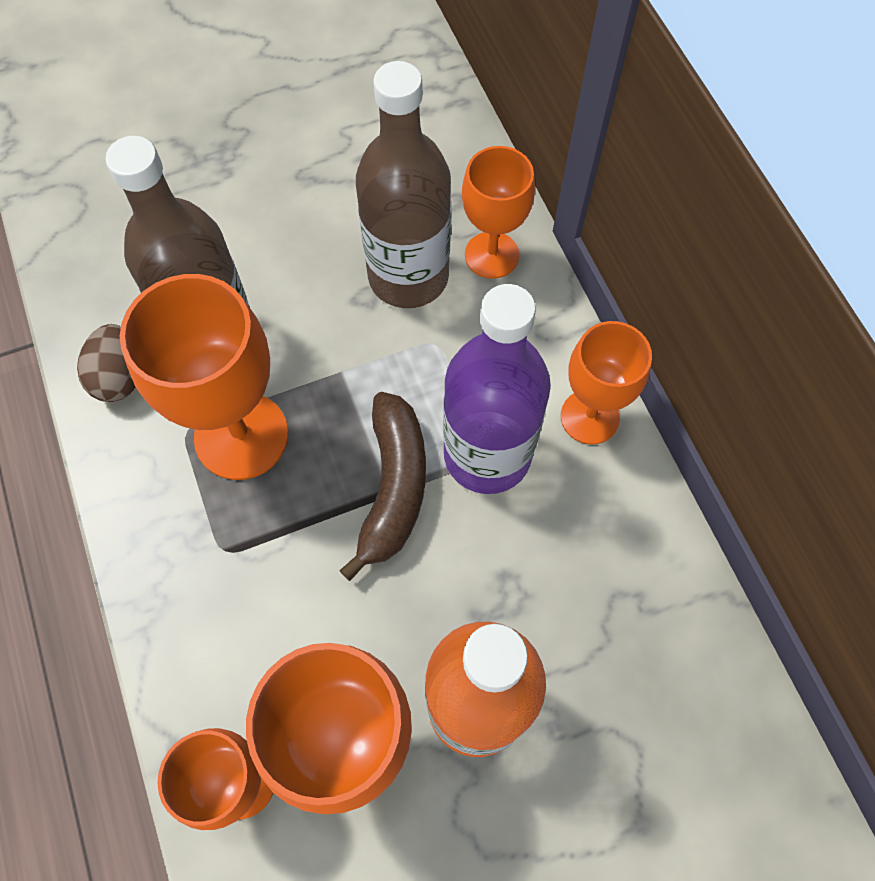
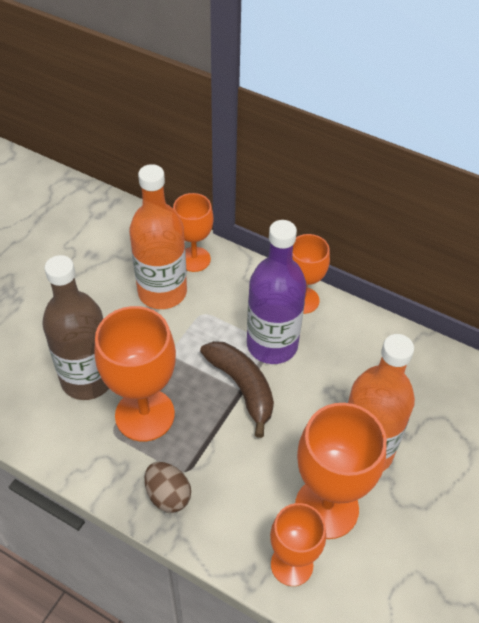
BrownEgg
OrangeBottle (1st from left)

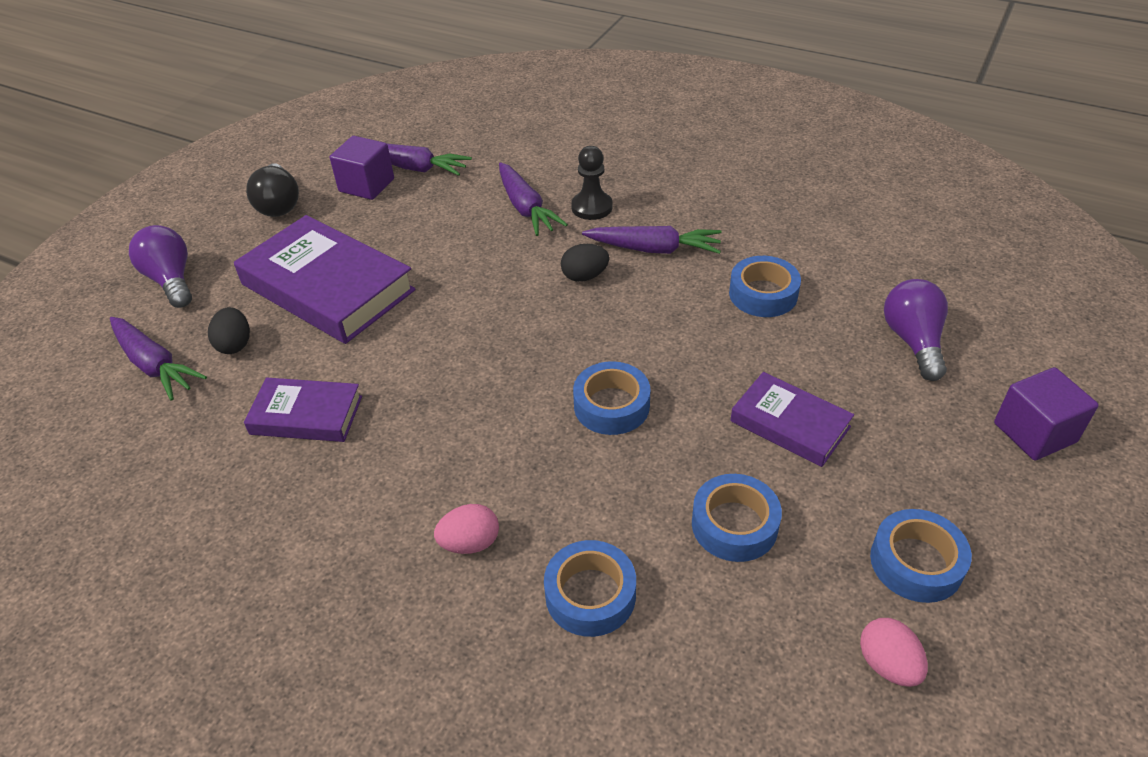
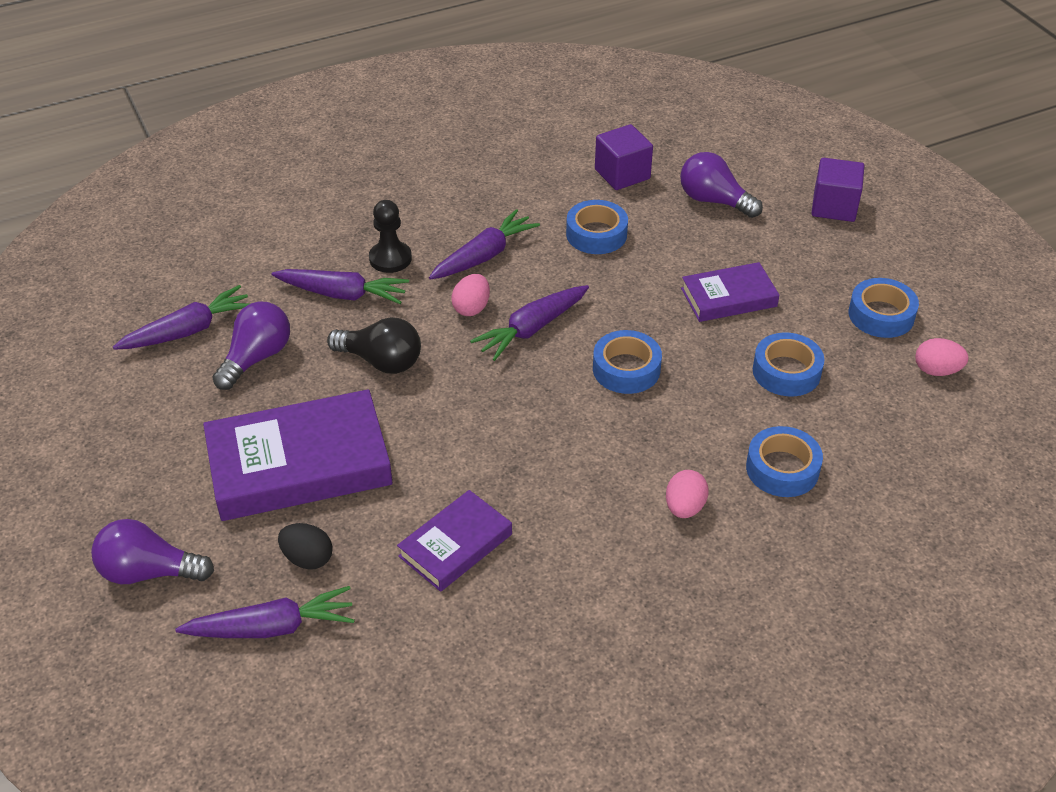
PurpleLightBulb (2nd from left)
PurpleCarrot (5th from left)
BlackLightBulb
PurpleCube (1st from left)
PinkEgg (1st from left)

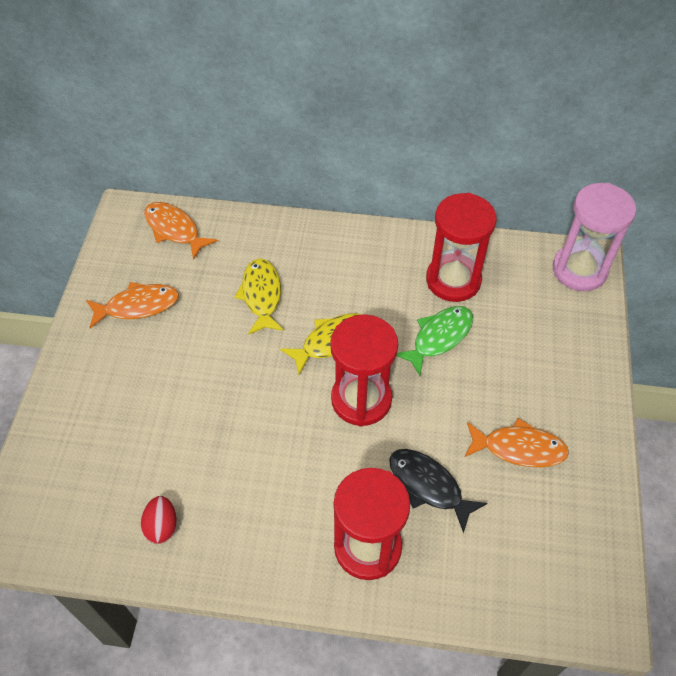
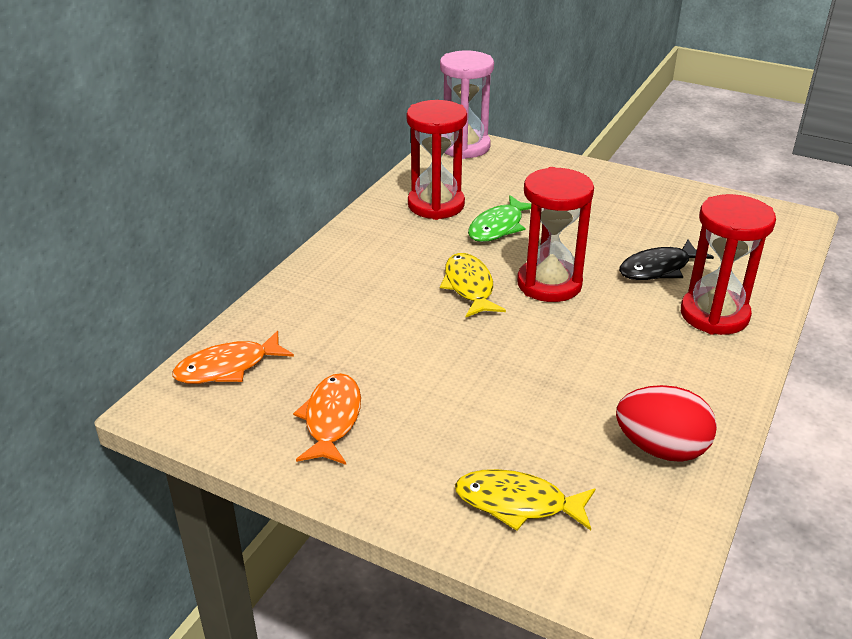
OrangeFish (3rd from left in the first image)
YellowFish (2nd from left)
GreenFish
RedEgg

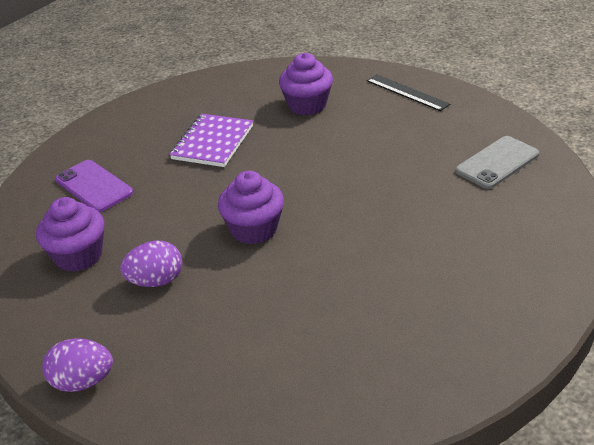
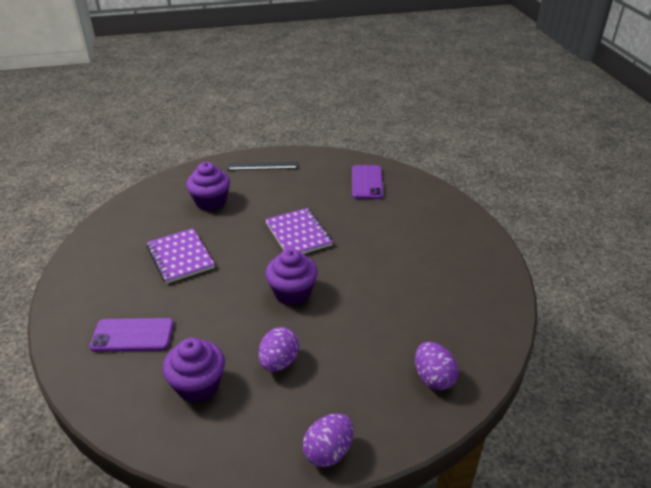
PurpleNotebook (2nd from left)
PurpleEgg (3rd from left)
PurplePhone (2nd from left)

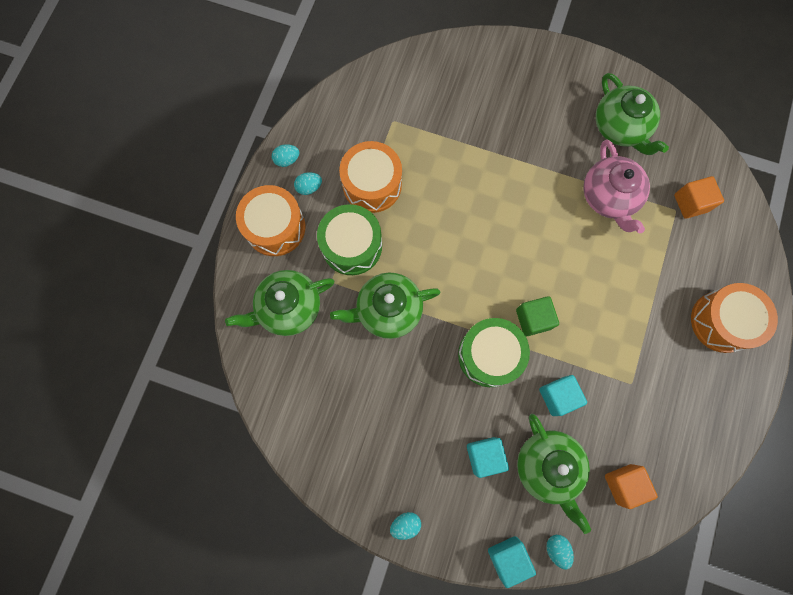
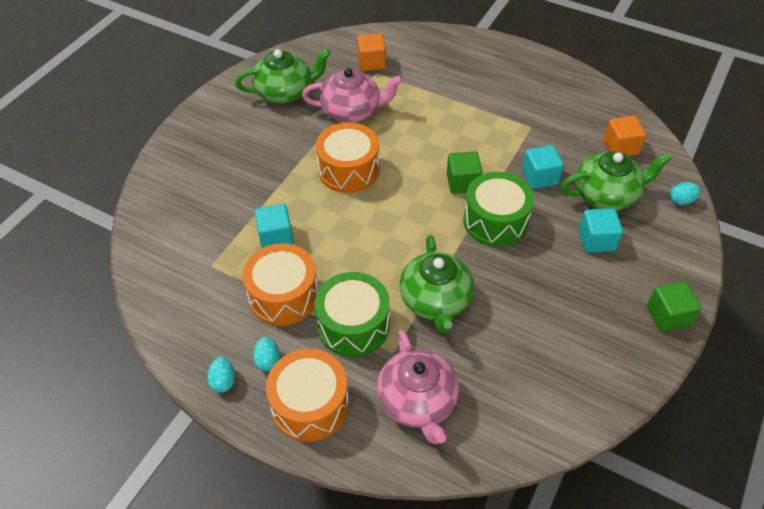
TurquoiseCube (1st from left)
OrangeDrum (3rd from left)
GreenCube (2nd from left)
PinkTeapot (2nd from left)

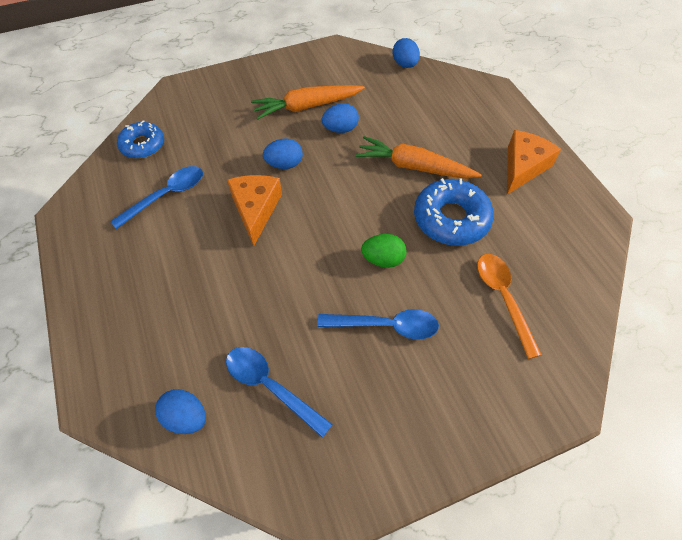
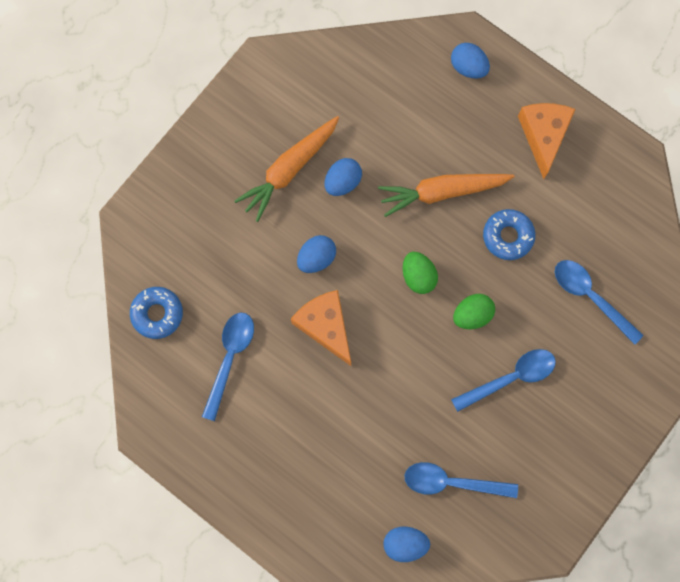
GreenEgg (1st from left)
BlueEgg (4th from left)
BlueSpoon (4th from left)
BlueDonut (2nd from left)

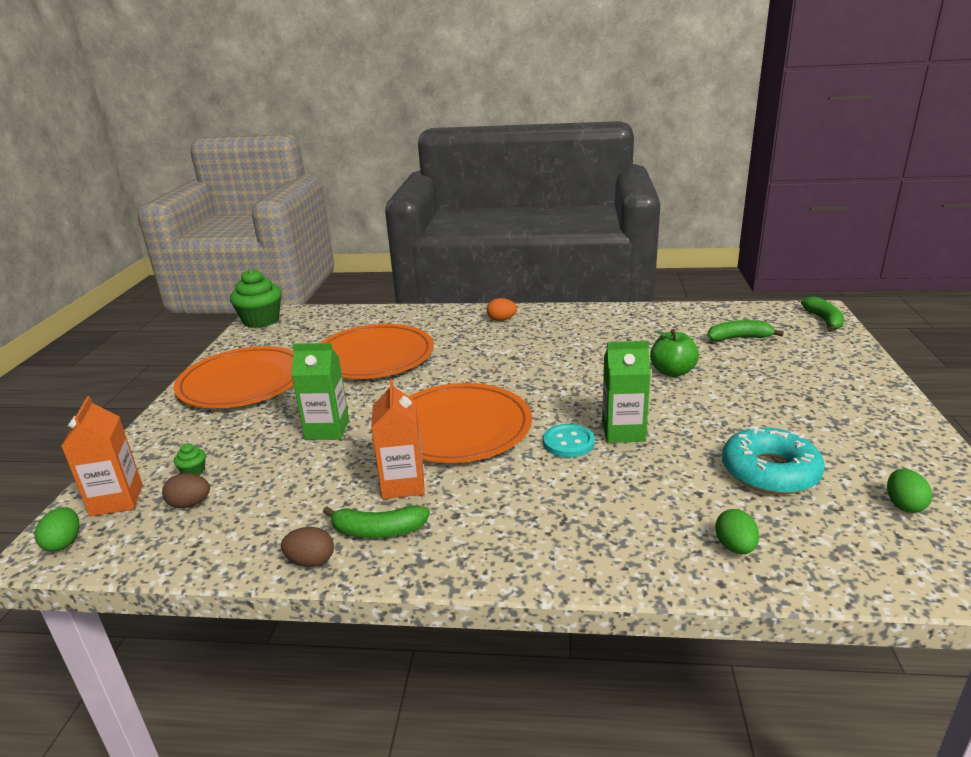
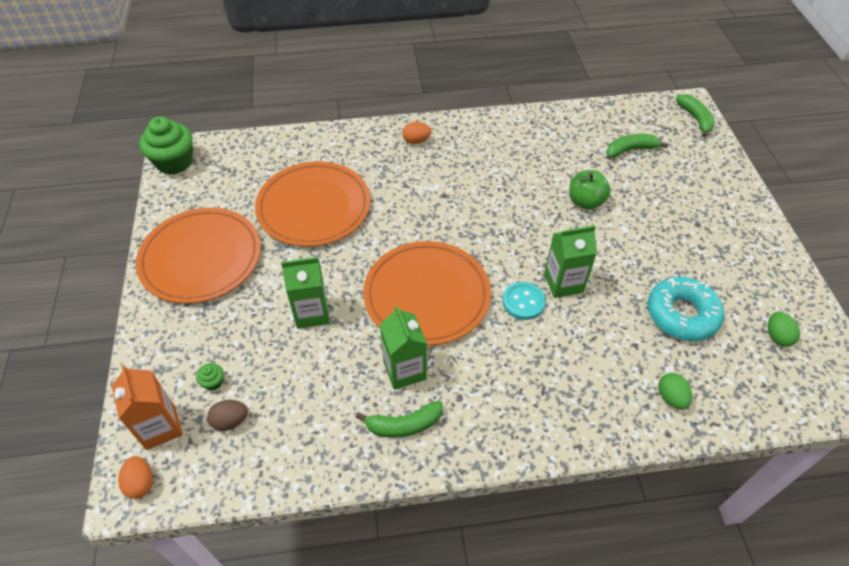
BrownEgg (2nd from left in the first image)
OrangeEgg (1st from left)
GreenCarton (2nd from left)

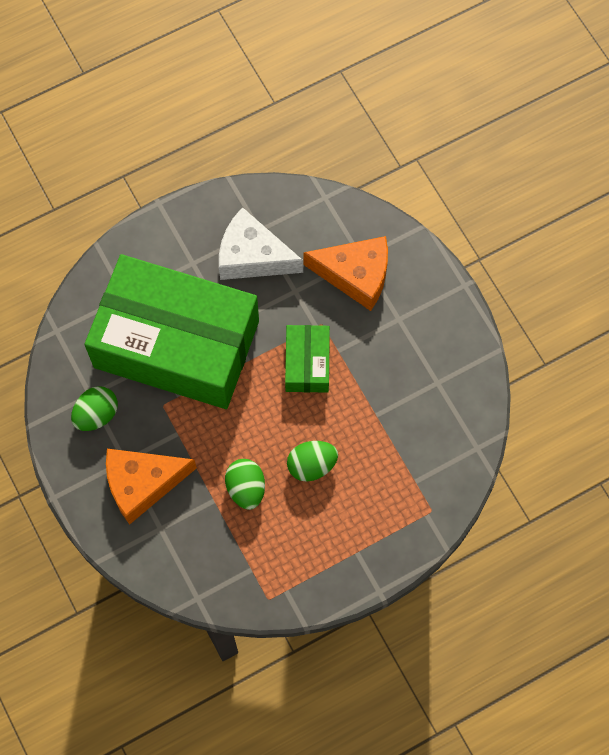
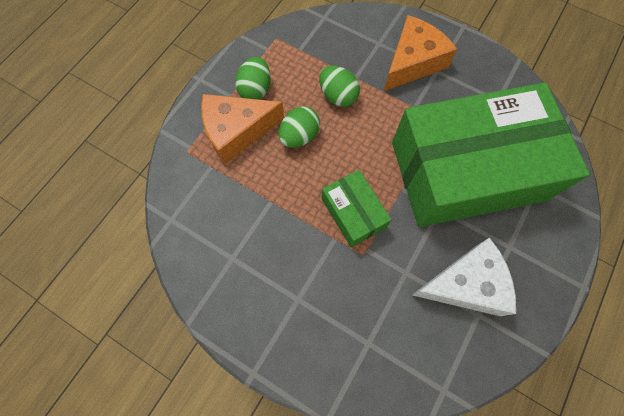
GreenEgg (1st from left)
OrangeCheese (1st from left)

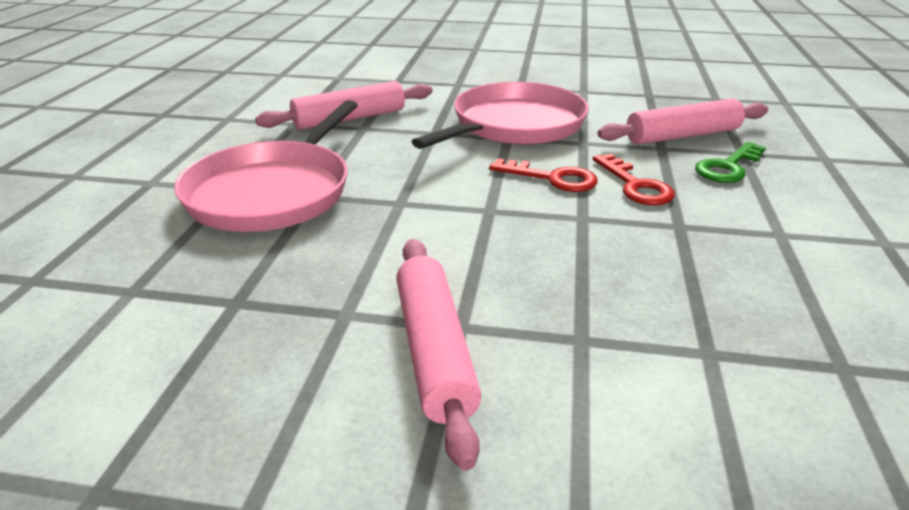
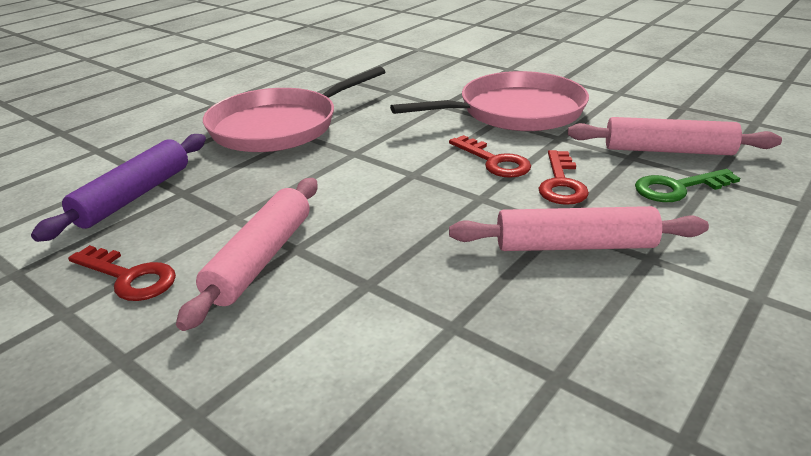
PurpleRollingPin
RedKey (1st from left)
PinkRollingPin (2nd from left)

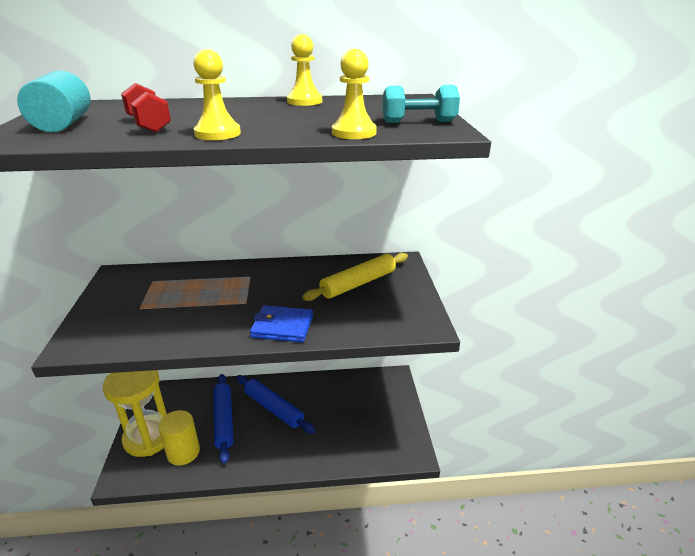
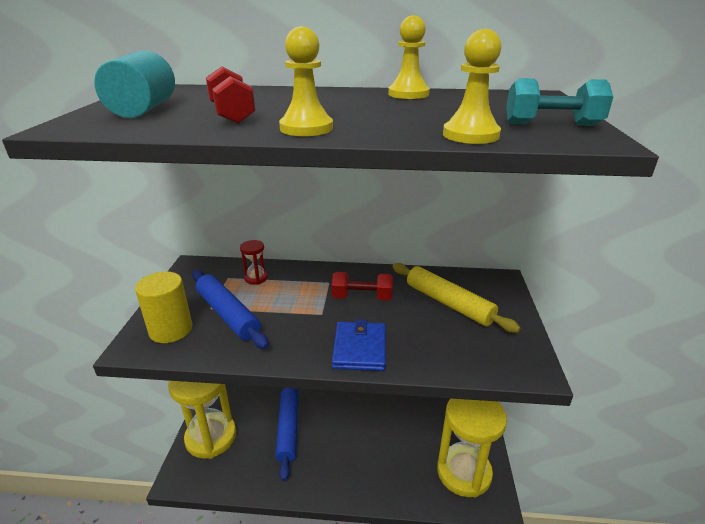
RedHourglass
RedDumbbell (2nd from left)
YellowHourglass (2nd from left)
YellowCylinder
BlueRollingPin (1st from left)
BlueWallet
YellowRollingPin

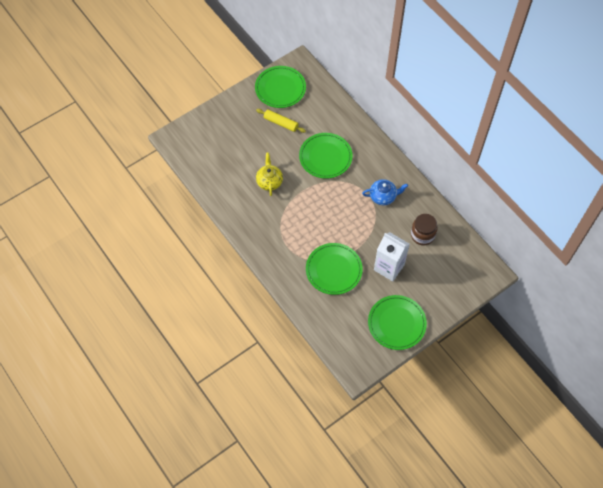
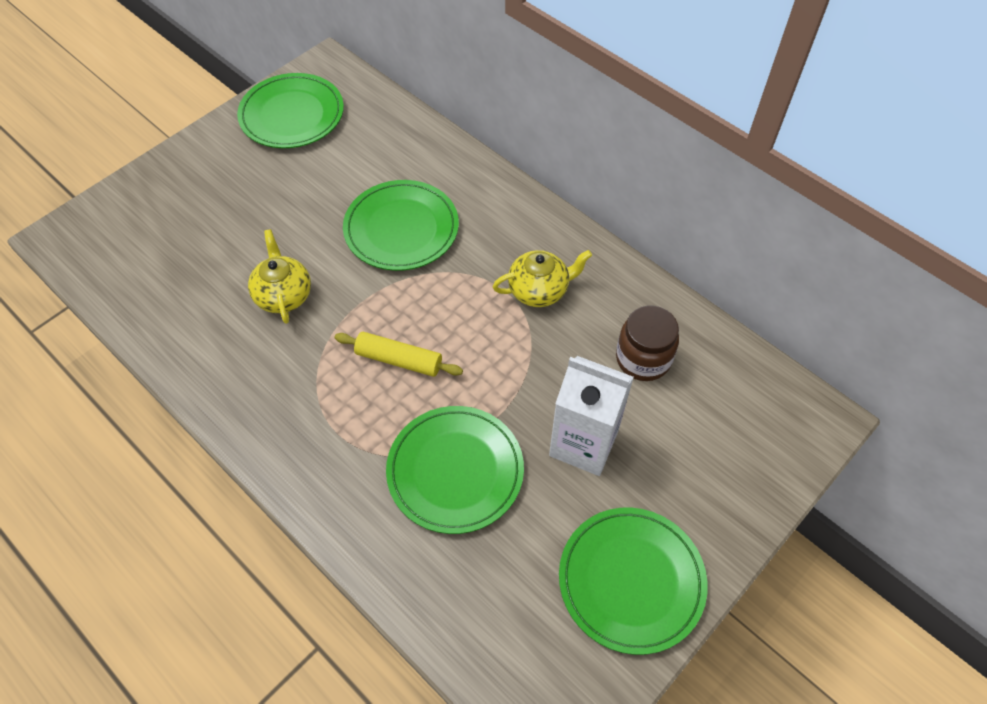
YellowRollingPin
YellowTeapot (2nd from left)

